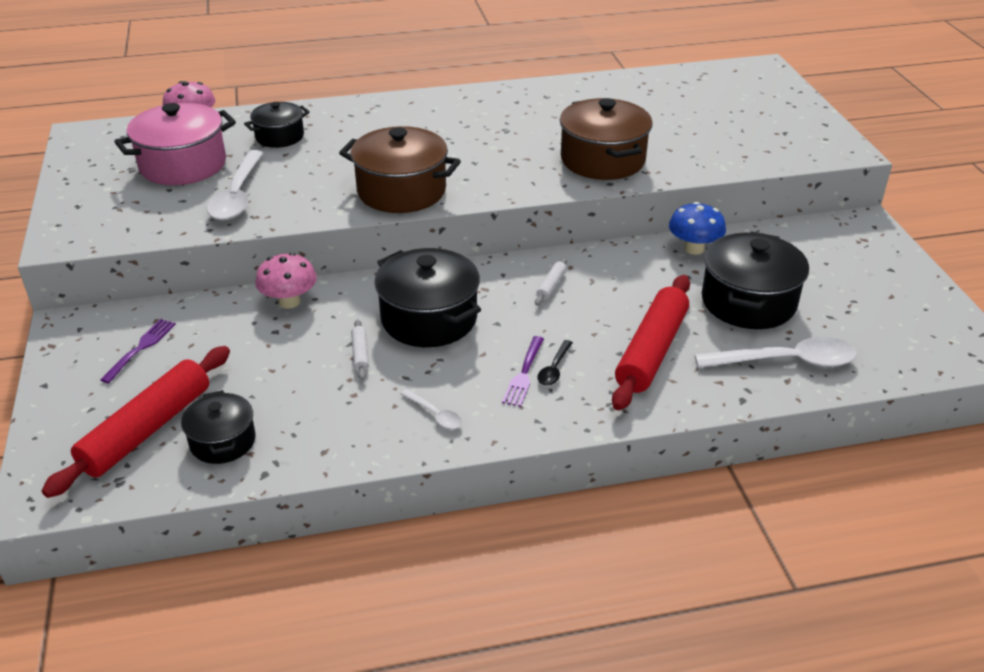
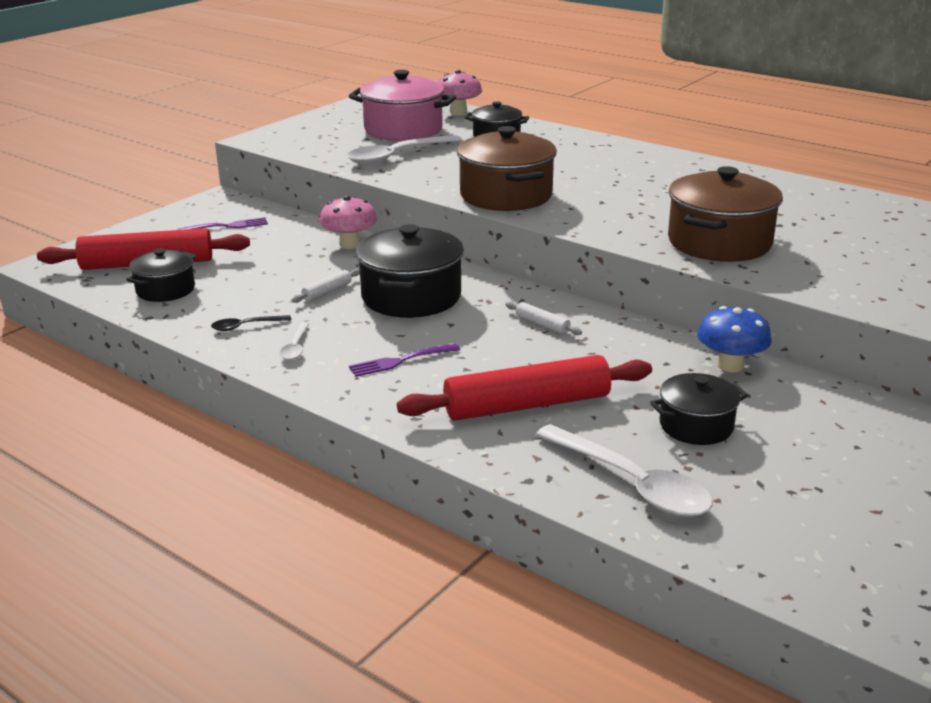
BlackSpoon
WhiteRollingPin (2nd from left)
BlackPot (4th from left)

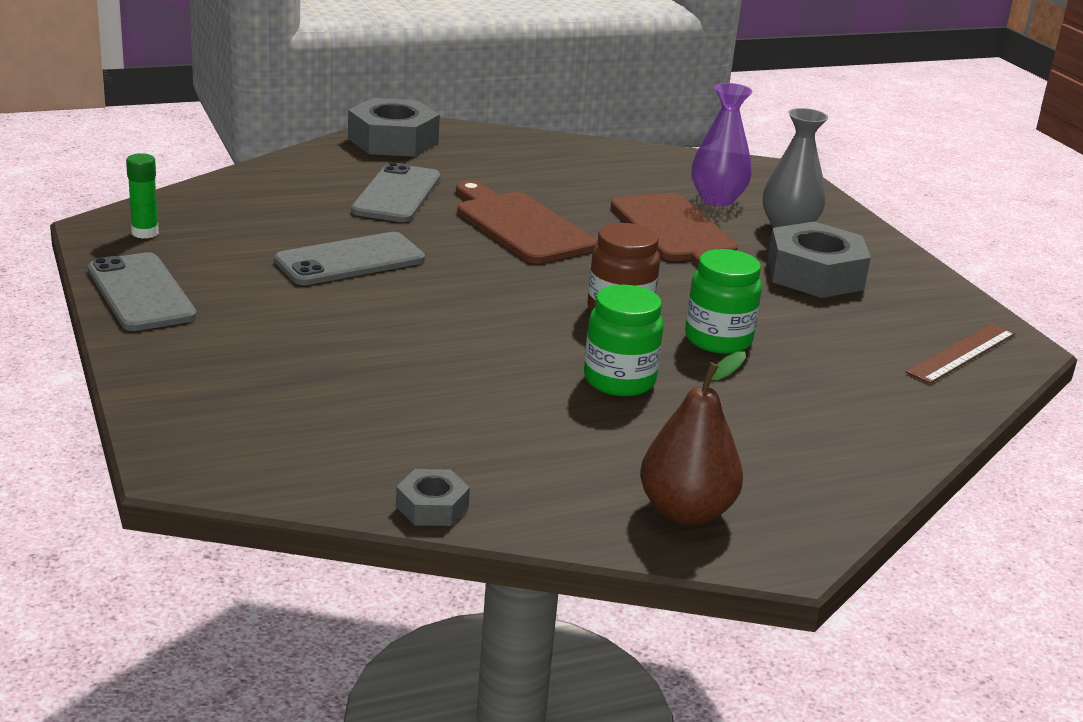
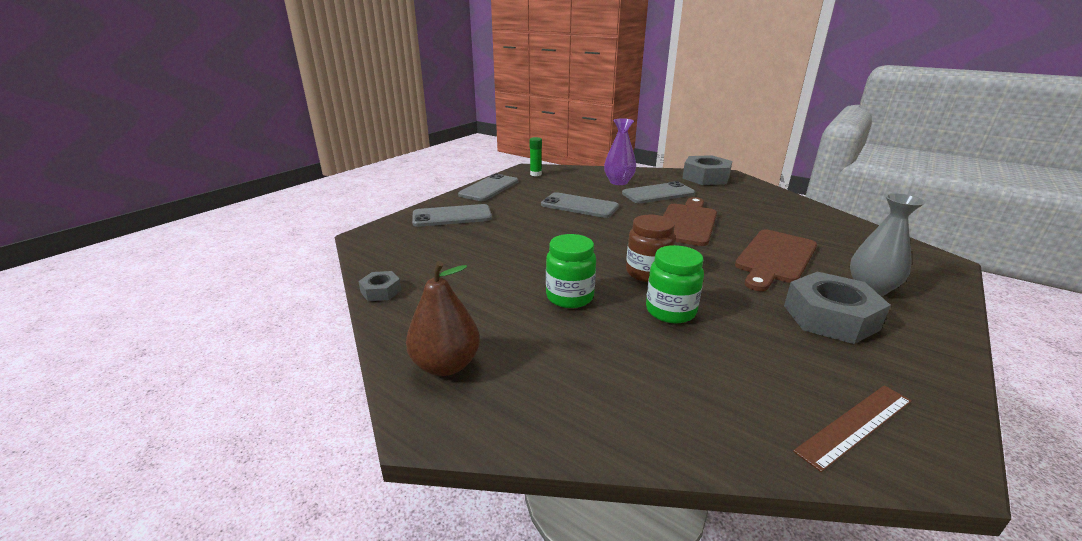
GreyPhone (1st from left)
PurpleVase
BrownRuler

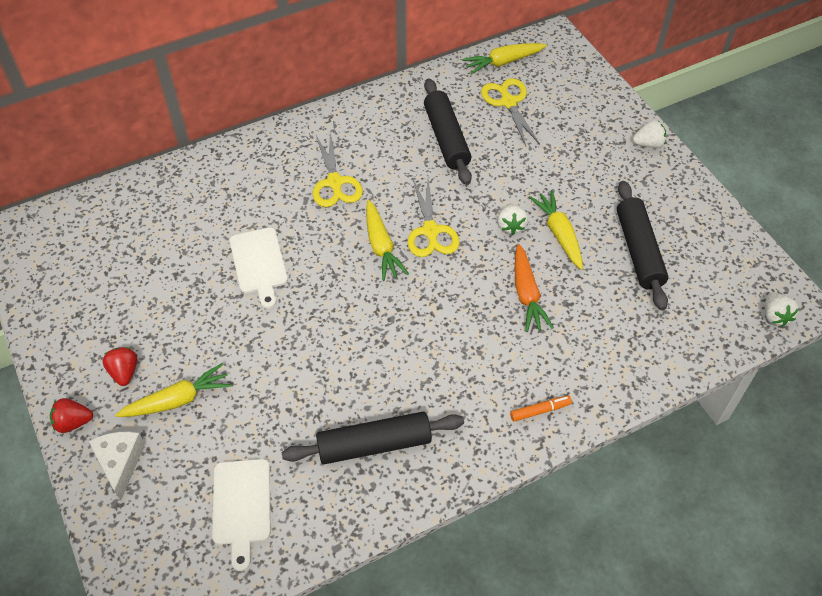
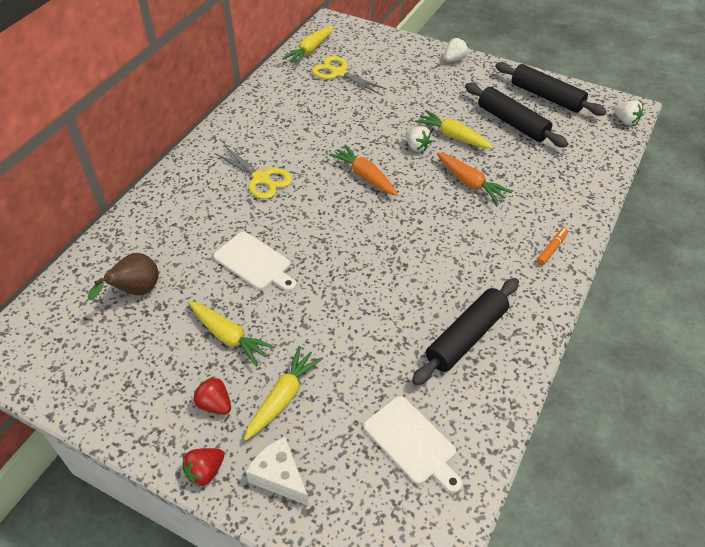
BrownPear
YellowCarrot (1st from left)
BlackRollingPin (3rd from left)
OrangeCarrot (1st from left)

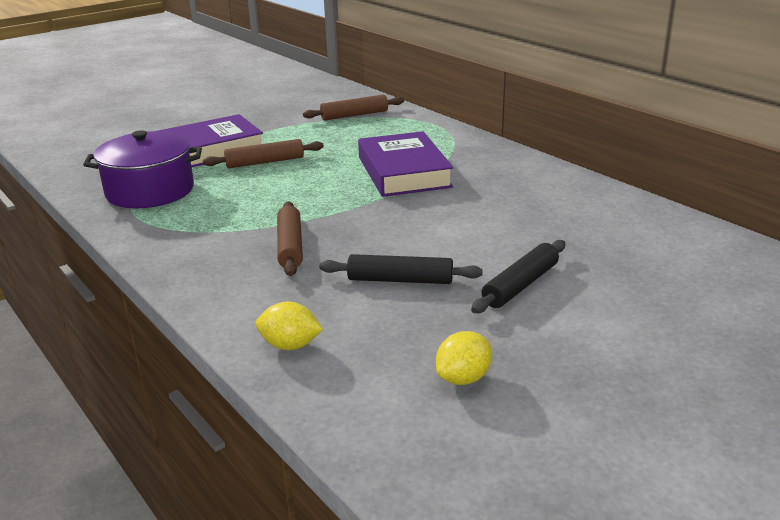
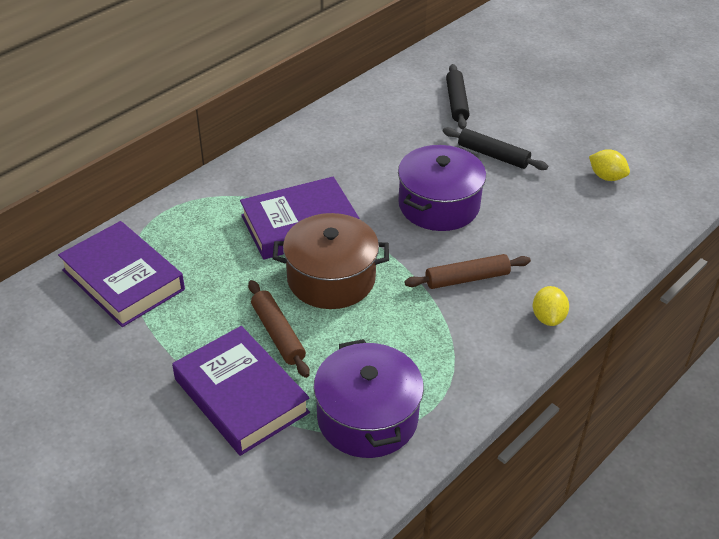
BrownPot
PurplePot (2nd from left)
YellowLemon (1st from left)
BlackRollingPin (1st from left)
PurpleBook (1st from left)

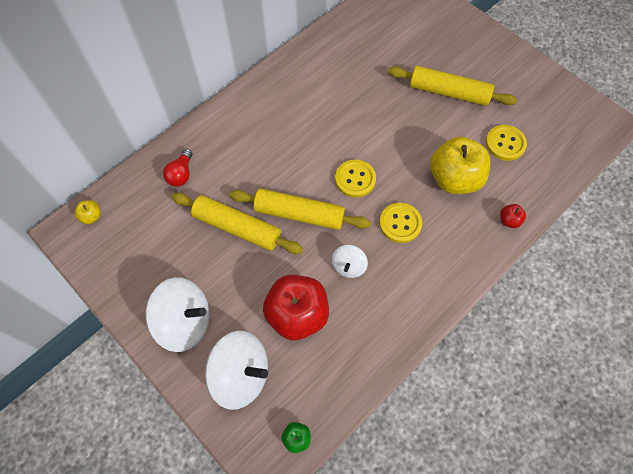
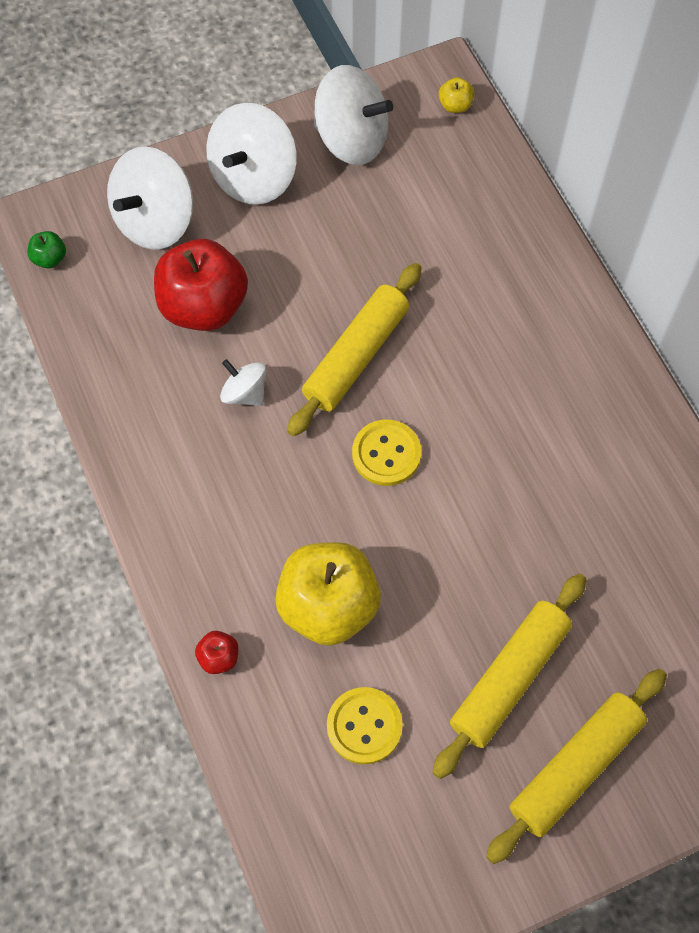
RedLightBulb
YellowButton (2nd from left in the first image)
WhiteSpinningTop (4th from left)
YellowRollingPin (3rd from left)

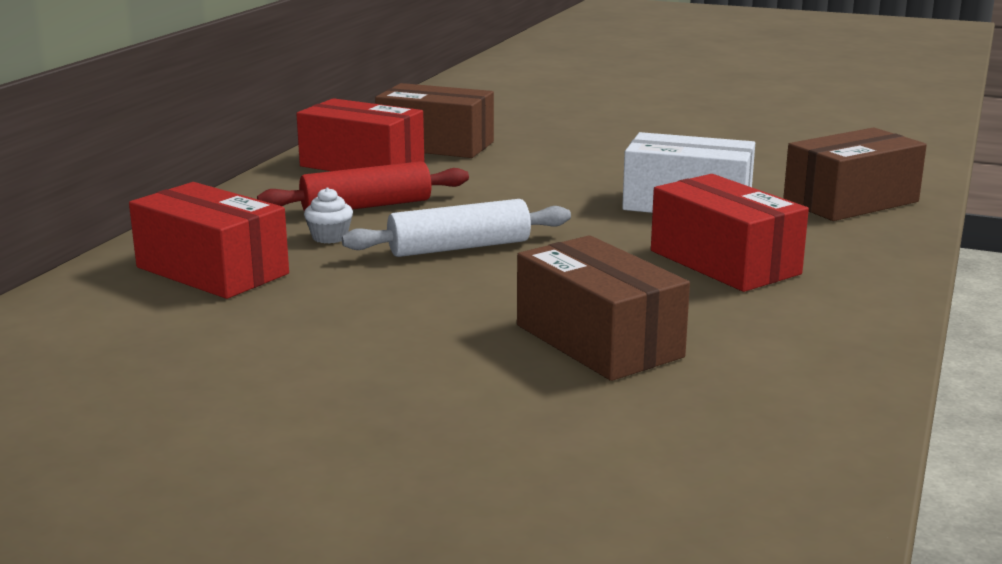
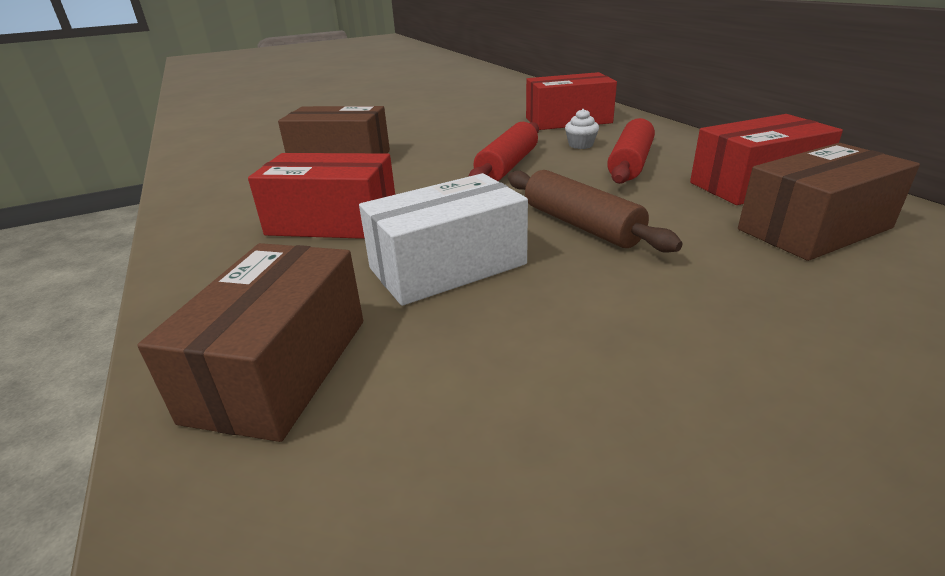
BrownRollingPin
RedRollingPin (1st from left)

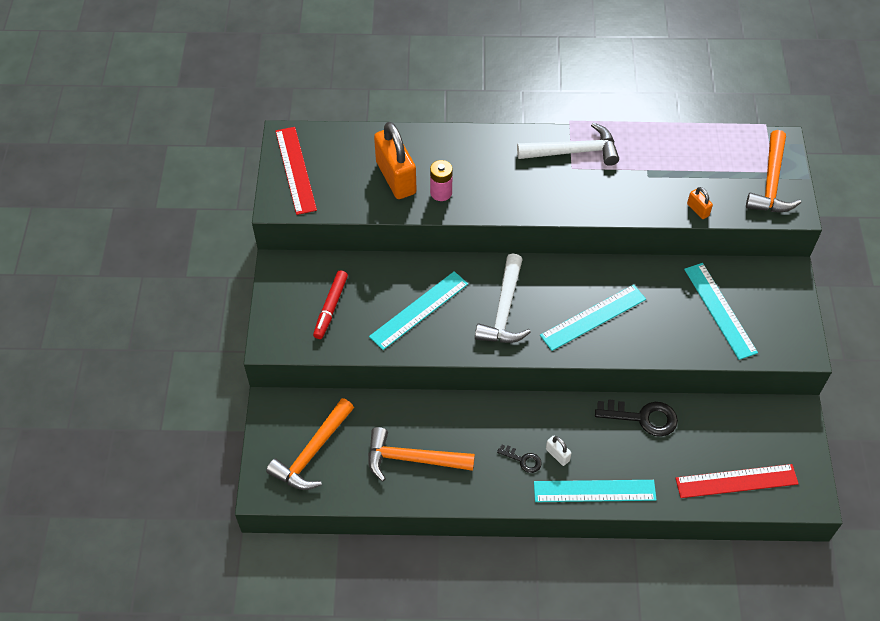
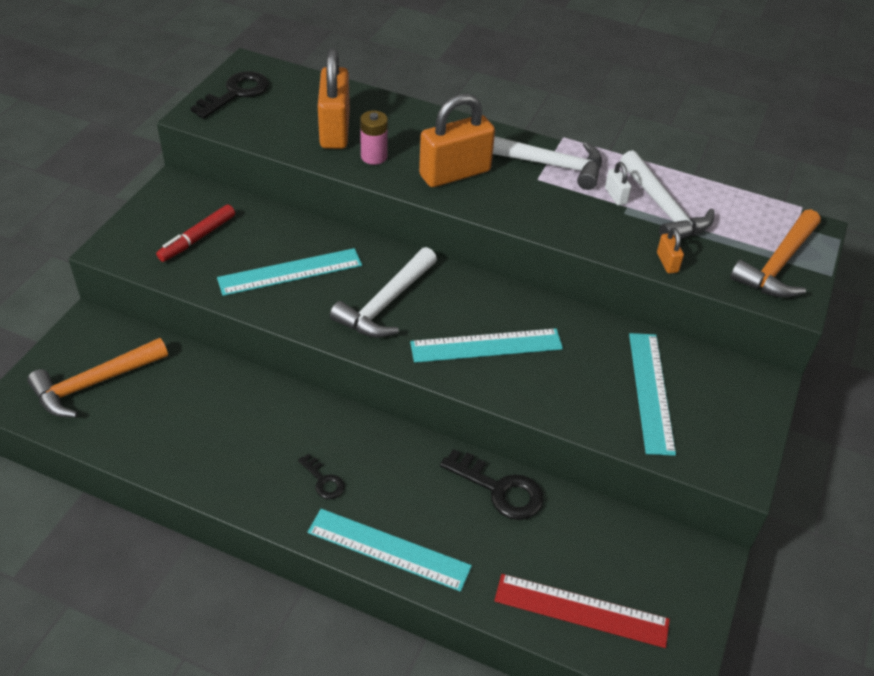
OrangeHammer (2nd from left in the first image)
OrangePadlock (2nd from left)
WhiteHammer (3rd from left)
WhitePadlock
BlackKey (1st from left)

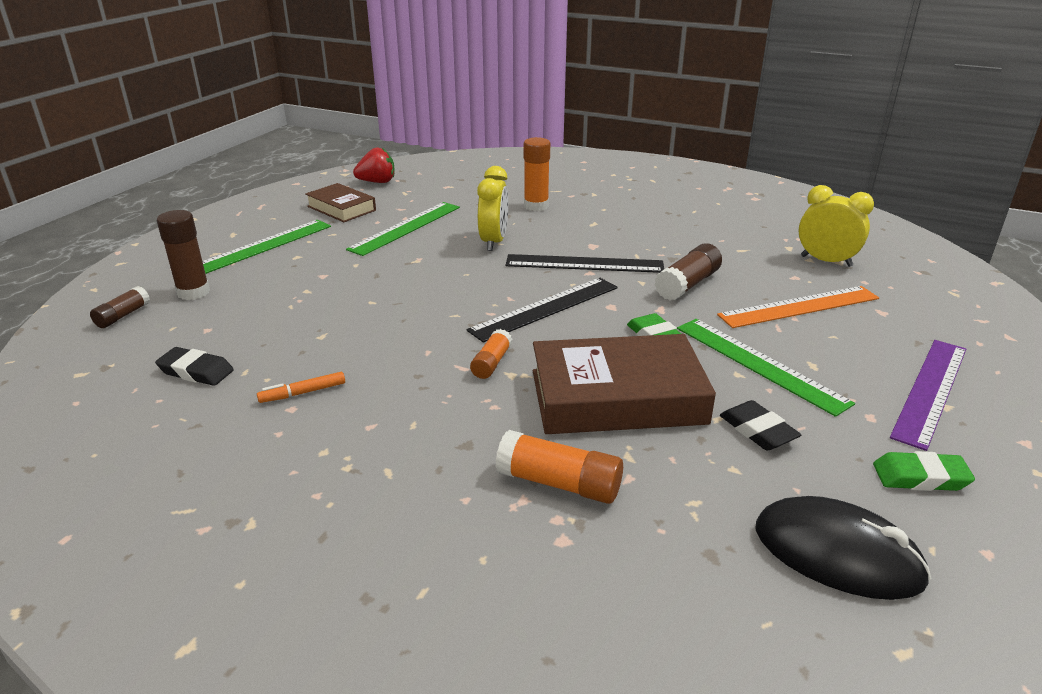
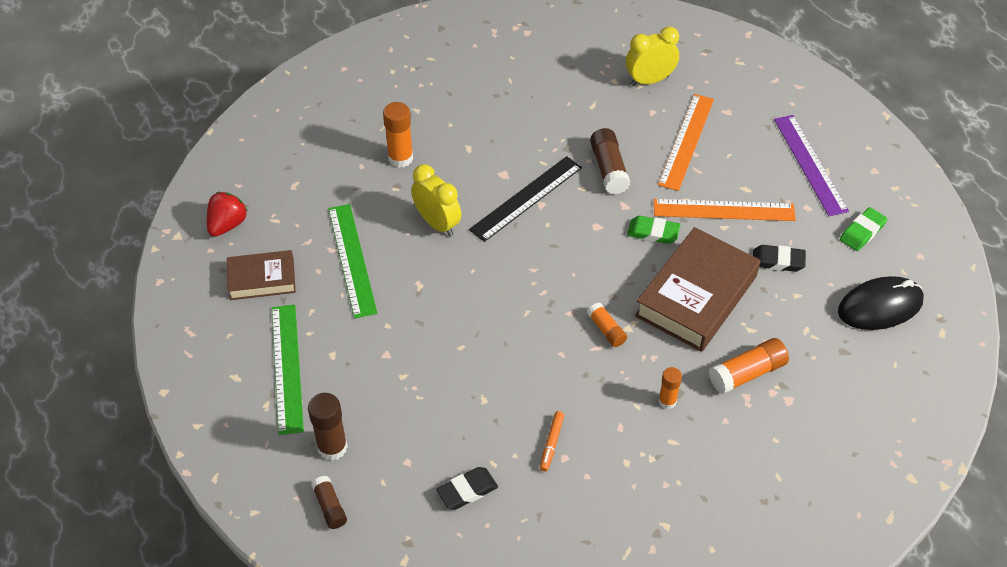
BlackRuler (1st from left in the first image)
OrangeGlueStick (3rd from left)
OrangeRuler (2nd from left)

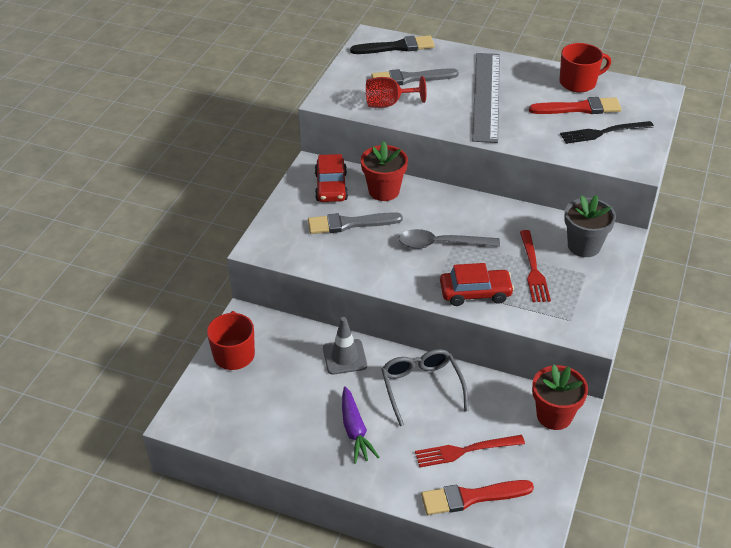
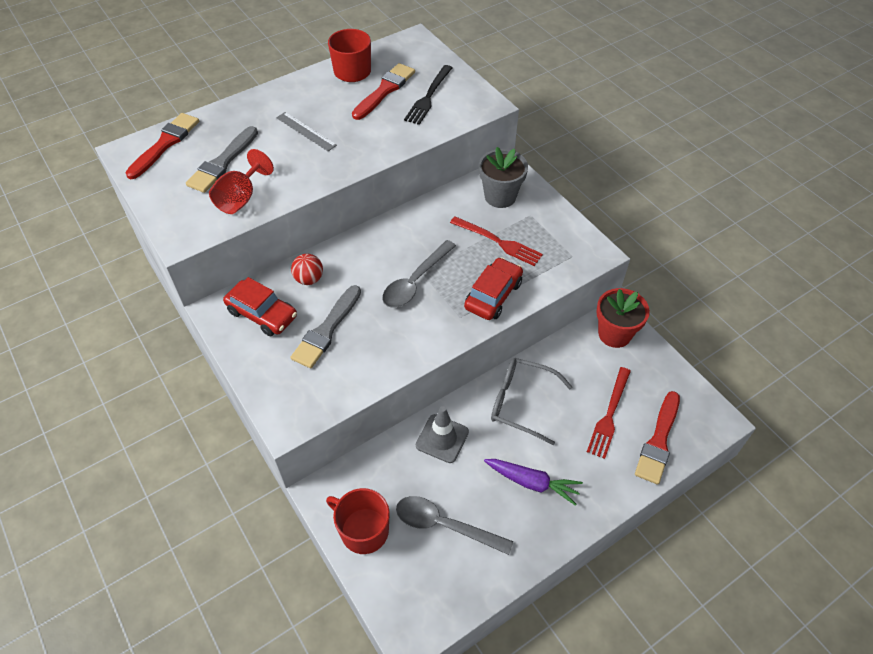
GreySpoon (2nd from left)
RedBall
RedBrush (1st from left)
GreyRuler

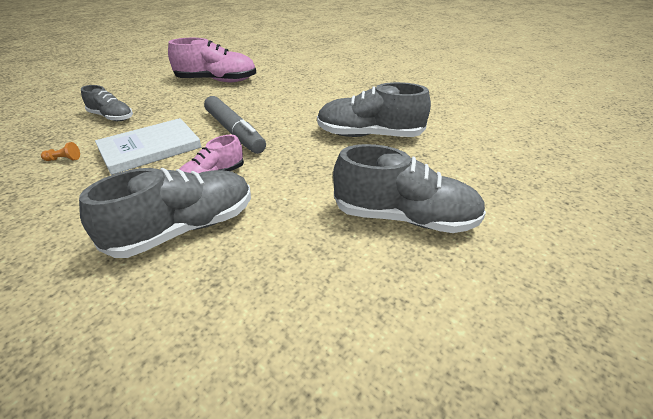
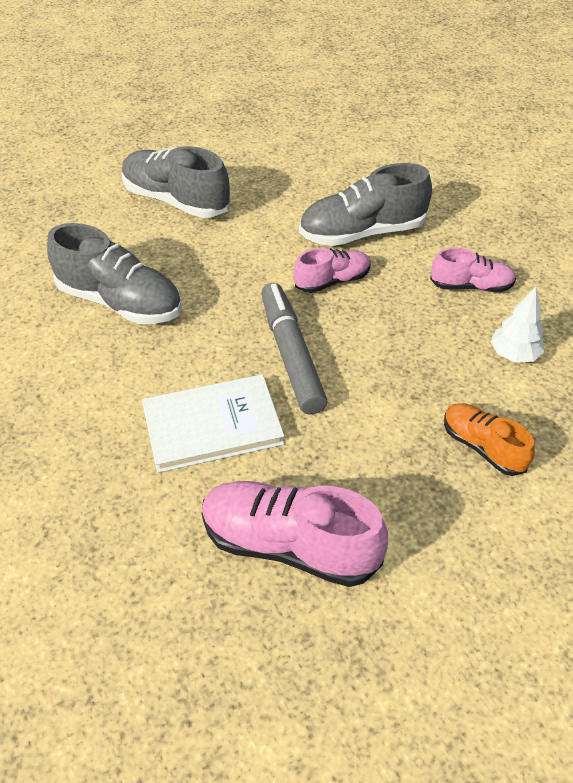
PinkShoe (3rd from left)
WhiteBook
WhiteTree
OrangeShoe

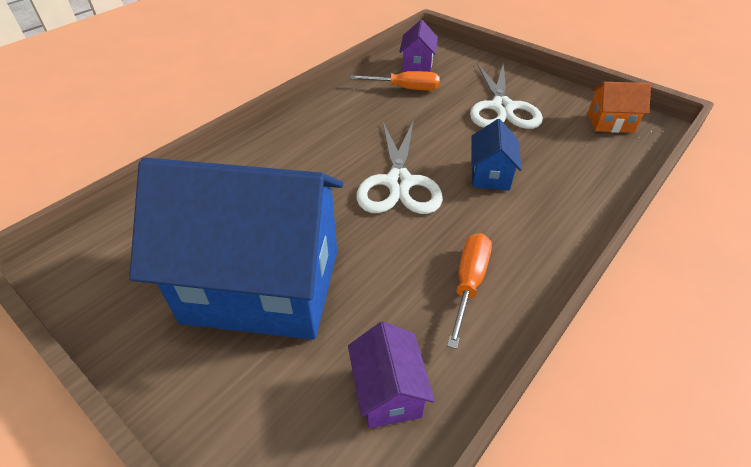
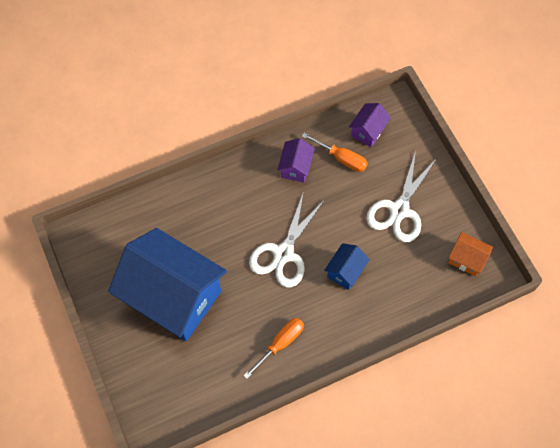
PurpleHouse (1st from left)

